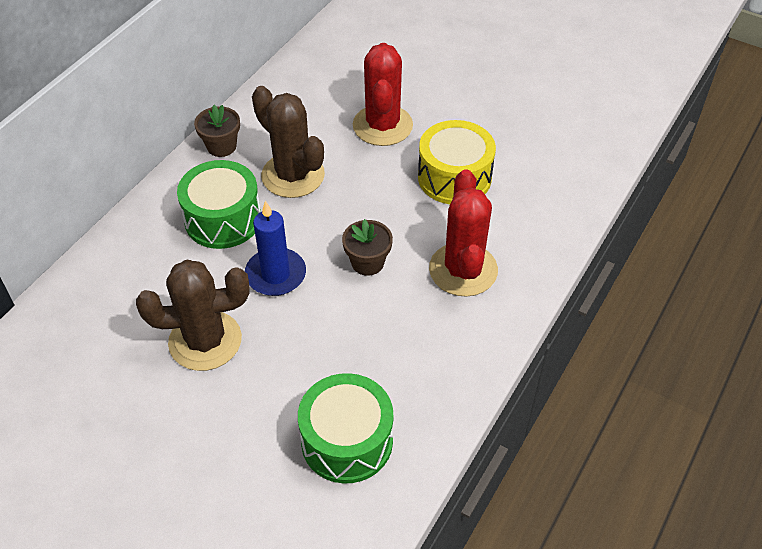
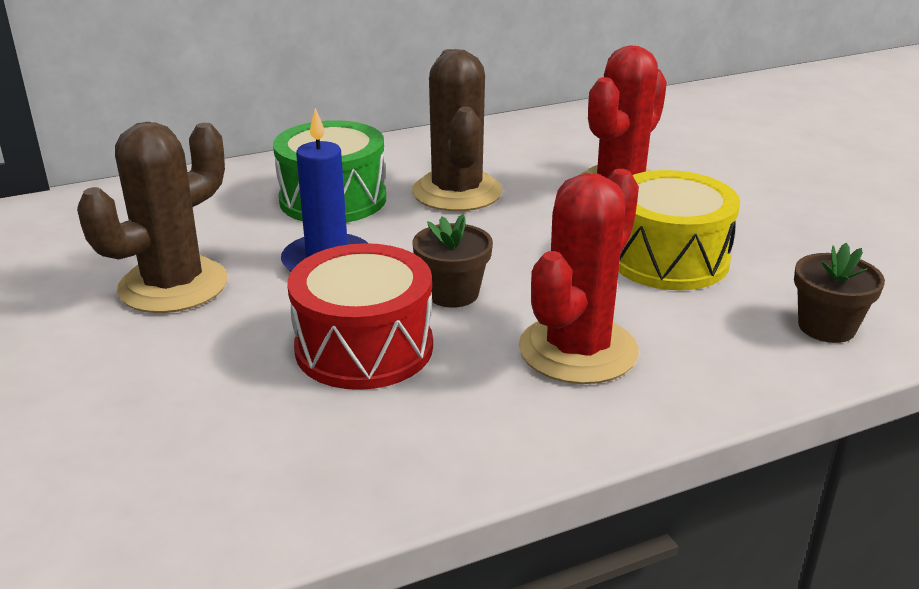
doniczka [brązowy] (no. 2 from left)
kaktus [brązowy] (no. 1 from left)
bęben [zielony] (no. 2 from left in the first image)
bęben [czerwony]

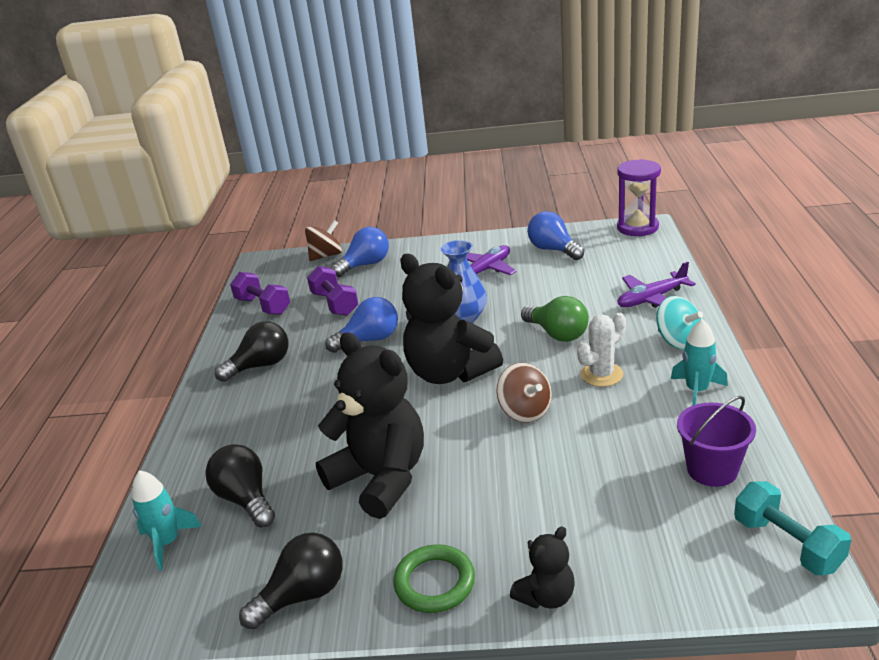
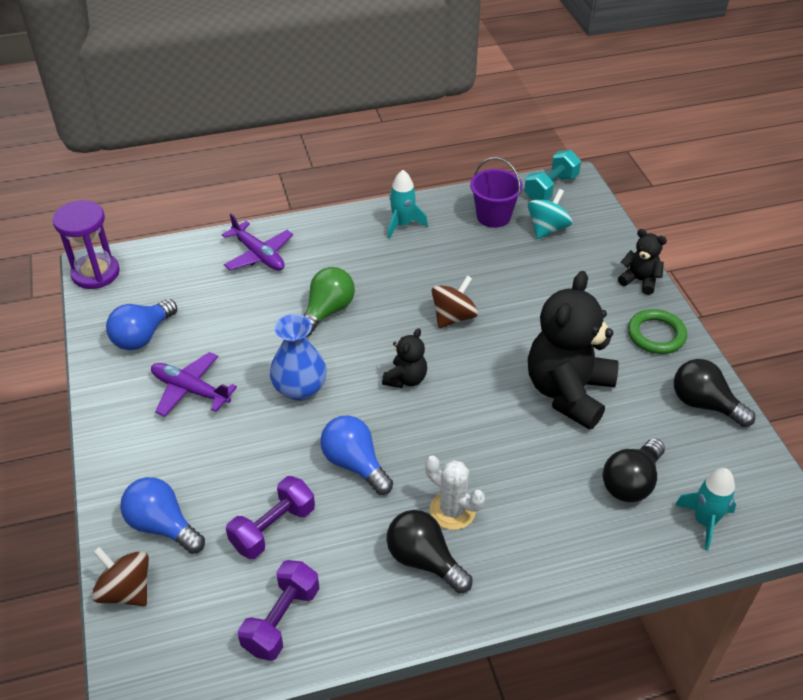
miś [czarny] (no. 1 from left)
bączek [turkusowy]
kaktus [biały]

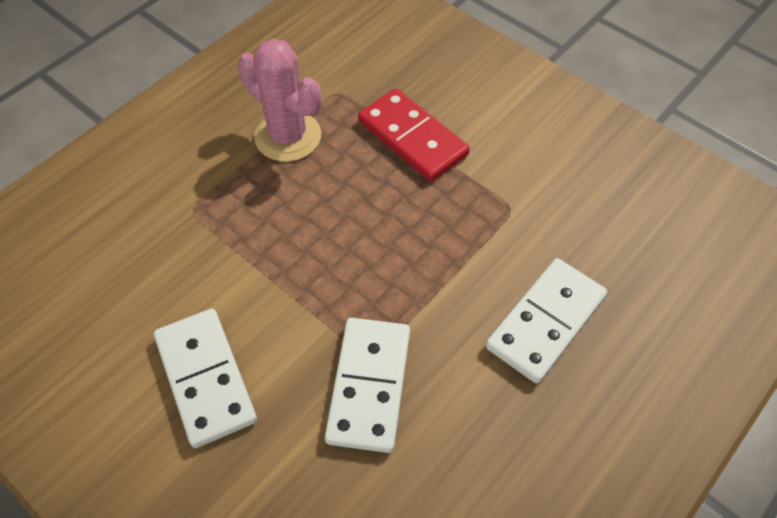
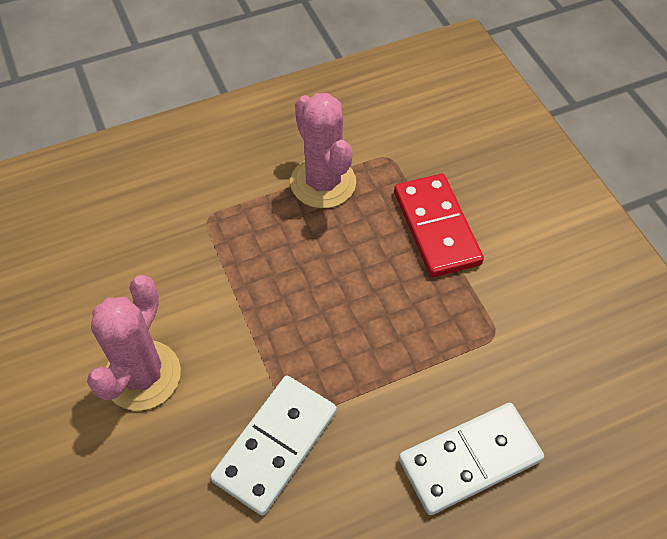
kaktus [różowy] (no. 1 from left)

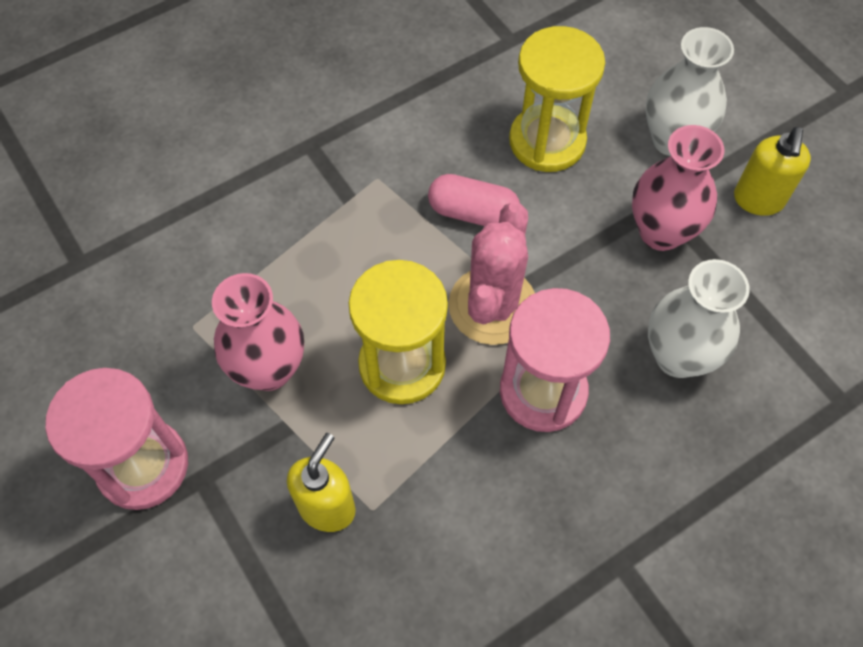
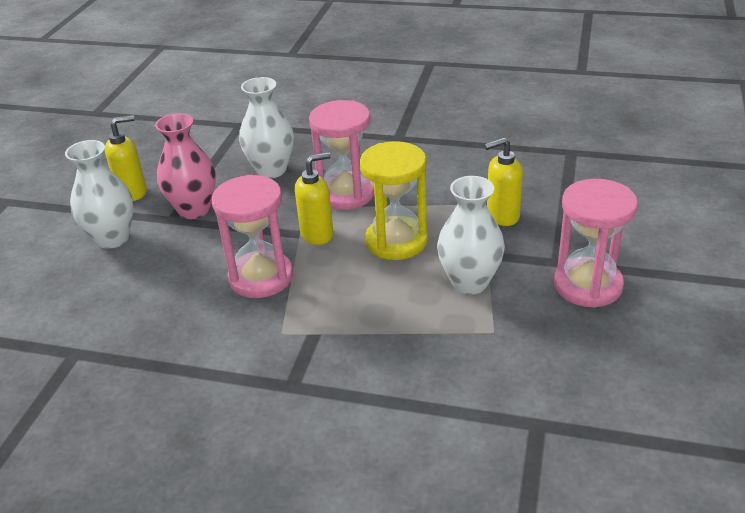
klepsydra [żółty] (no. 2 from left in the first image)
klepsydra [różowy] (no. 1 from left)
dozownik mydła [żółty] (no. 2 from left)
wazon [biały] (no. 3 from left)

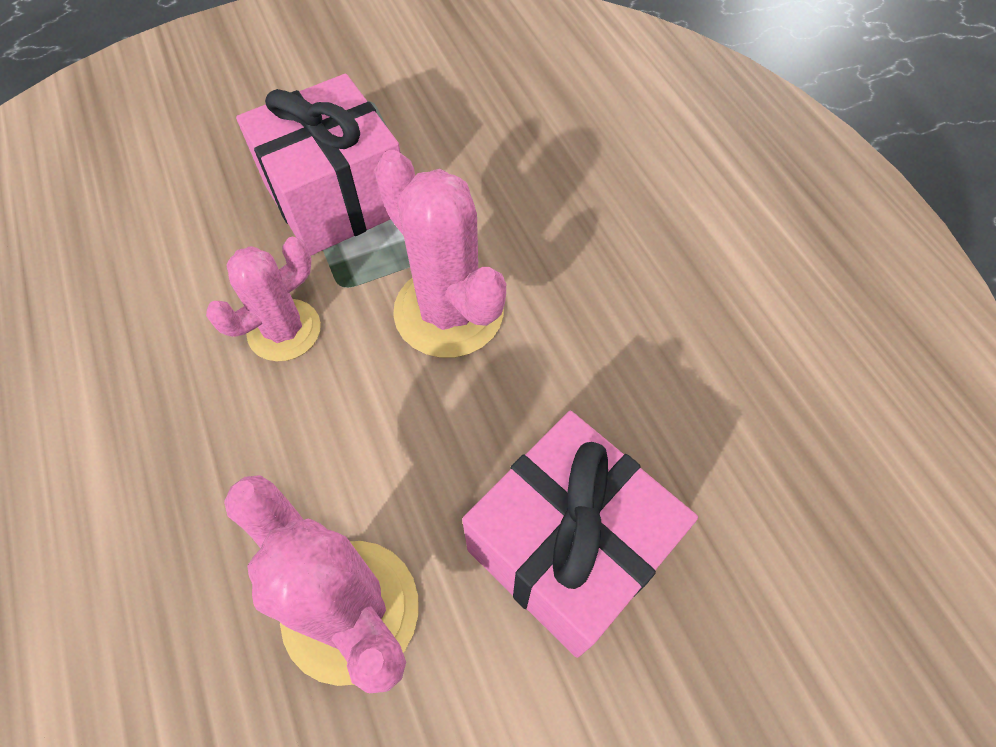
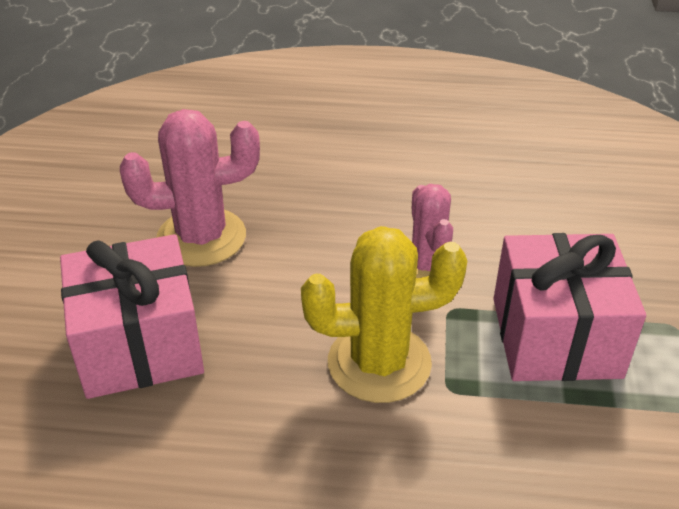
kaktus [żółty]

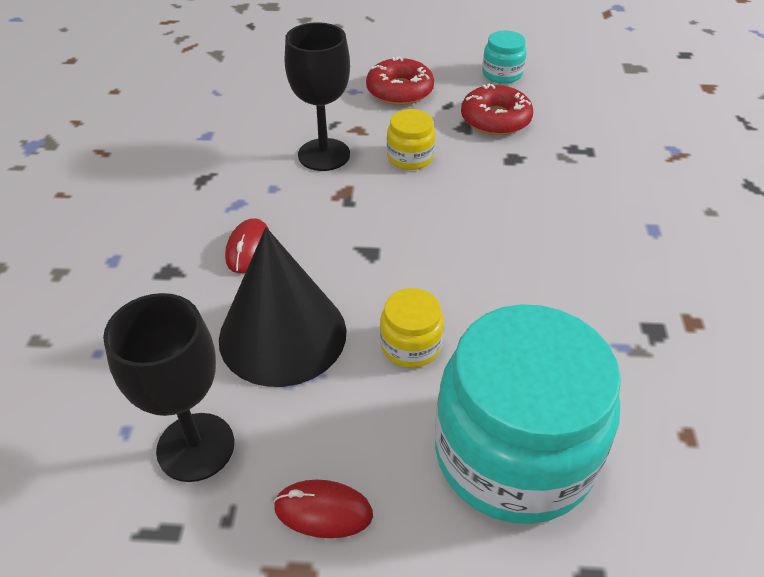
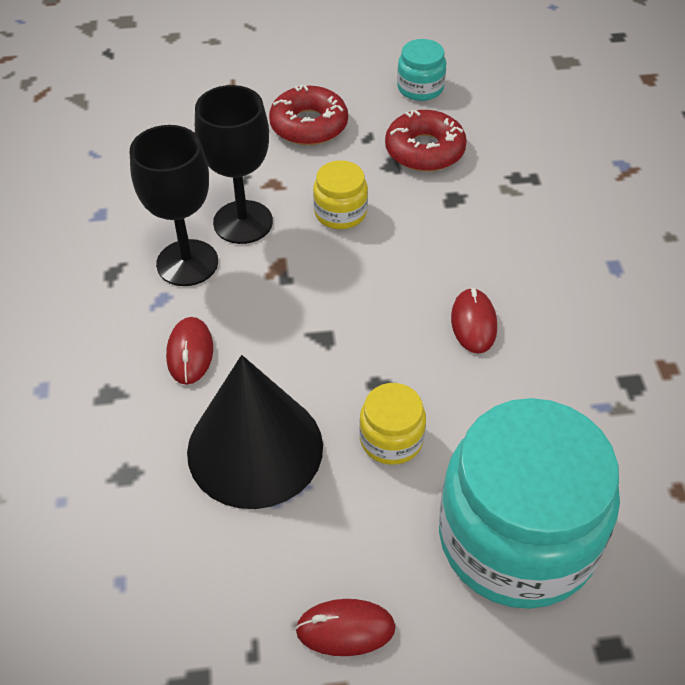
kielich [czarny] (no. 1 from left)
myszka [czerwony] (no. 3 from left)

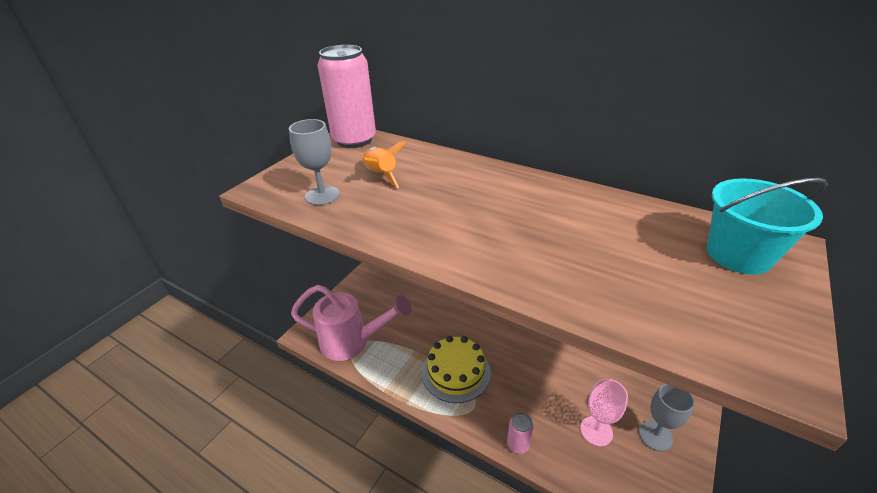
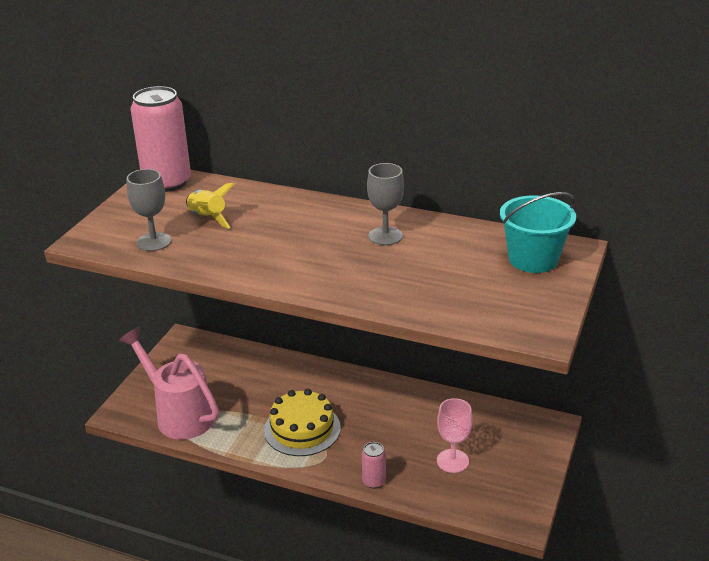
rakieta [żółty]
konewka [różowy]
kielich [szary] (no. 2 from left)

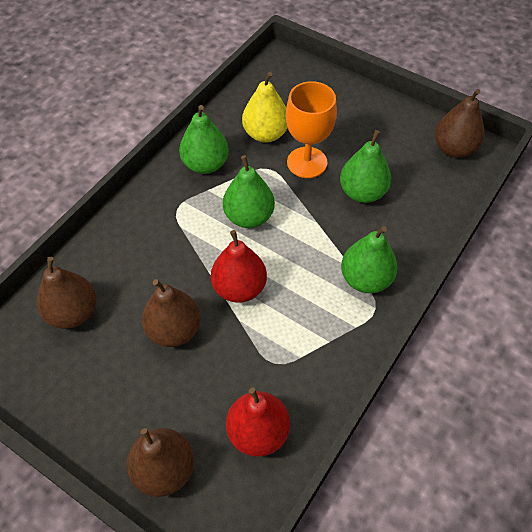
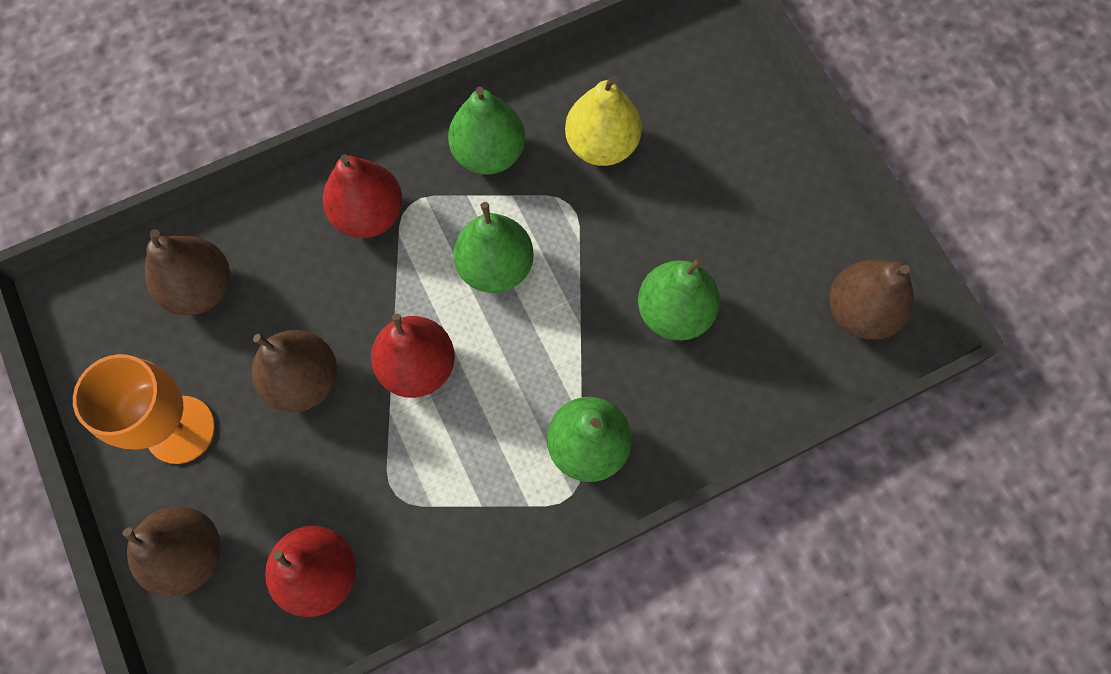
kielich [pomarańczowy]
gruszka [czerwony] (no. 2 from left)

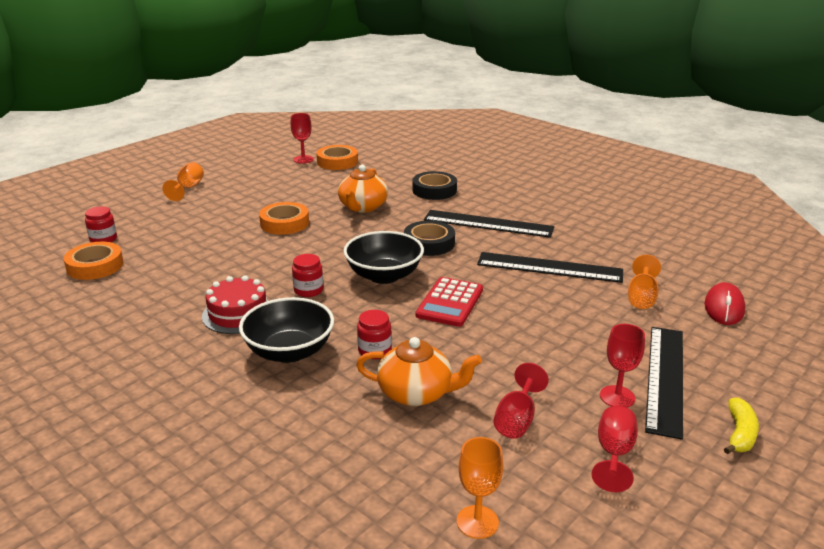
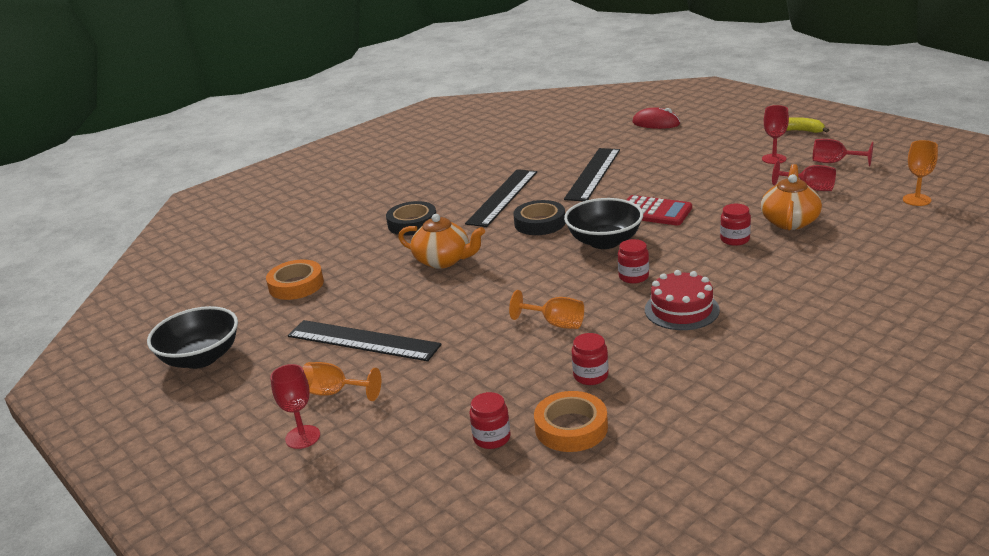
kielich [czerwony] (no. 1 from left)
taśma klejąca [pomarańczowy] (no. 2 from left in the first image)
kielich [pomarańczowy] (no. 2 from left)
miska [czarny] (no. 1 from left)
linijka [czarny] (no. 1 from left)
słoik [czerwony] (no. 2 from left)

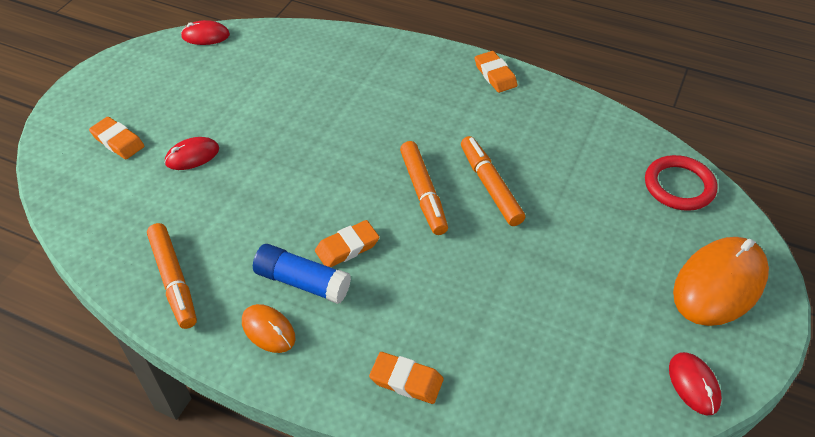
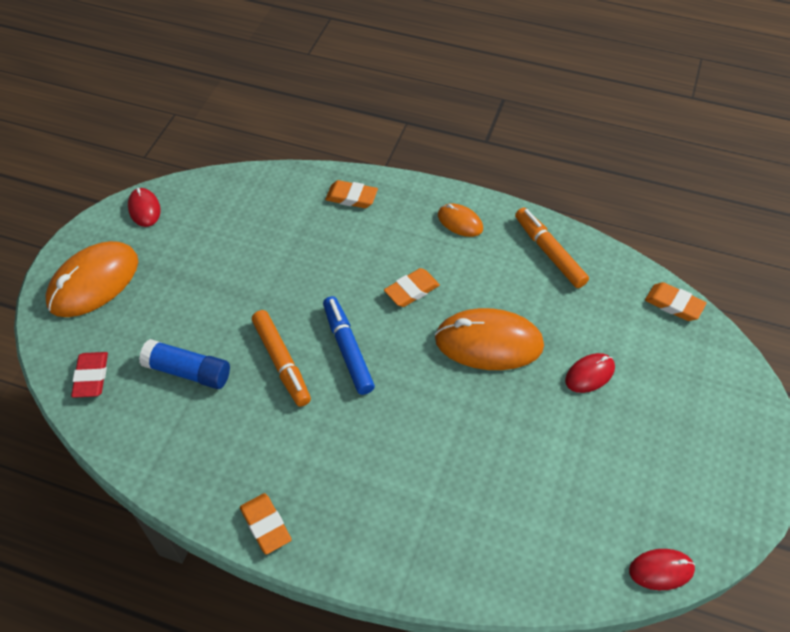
gumka do mazania [pomarańczowy] (no. 4 from left)
flamaster [niebieski]
gumka do mazania [czerwony]
klej w sztyfcie [niebieski]
myszka [pomarańczowy] (no. 3 from left)

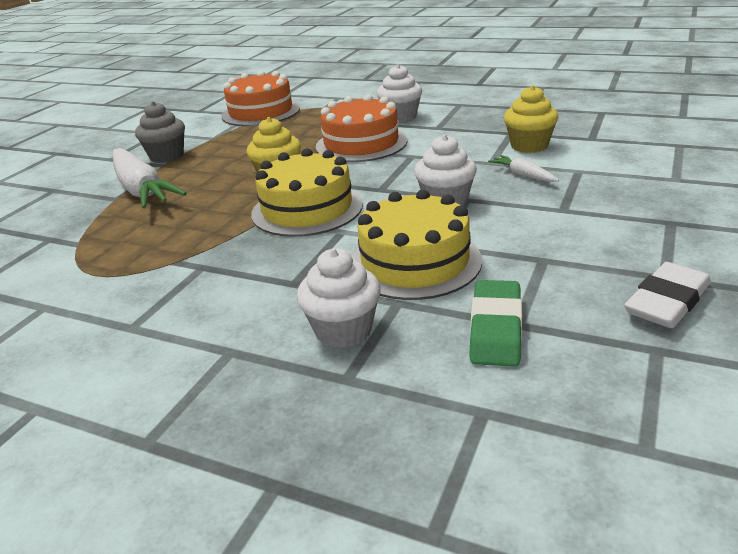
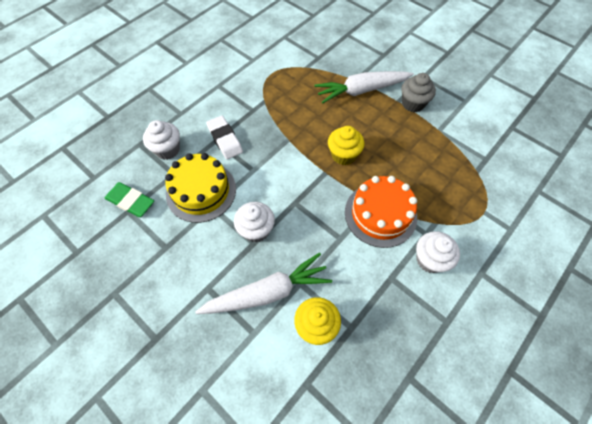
tort [pomarańczowy] (no. 1 from left in the first image)
tort [żółty] (no. 1 from left in the first image)
marchewka [biały] (no. 1 from left)
gumka do mazania [biały]

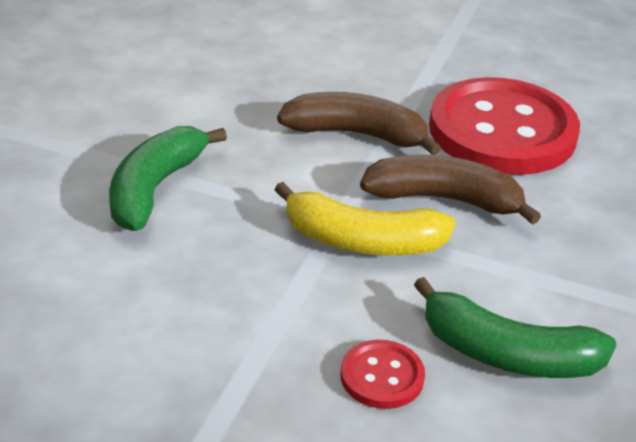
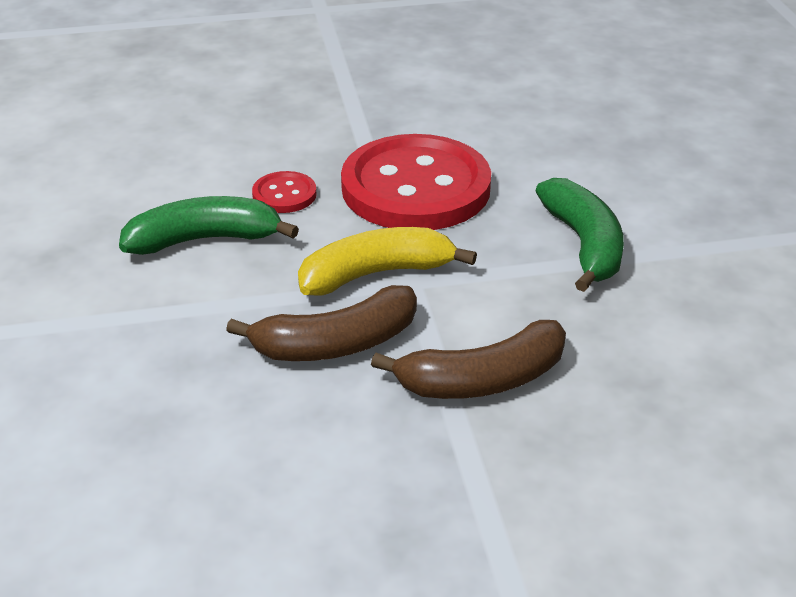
guzik [czerwony] (no. 2 from left)

